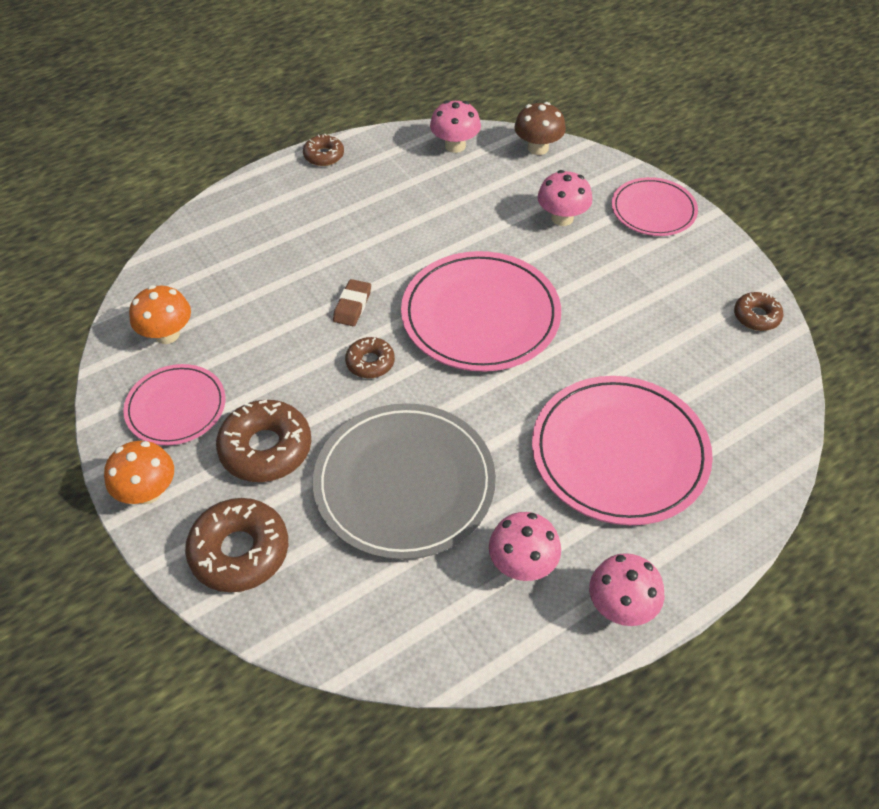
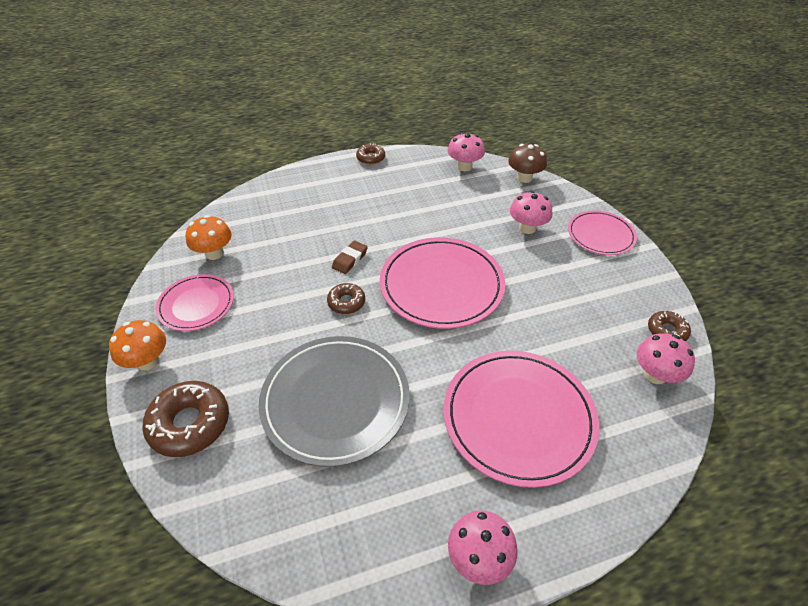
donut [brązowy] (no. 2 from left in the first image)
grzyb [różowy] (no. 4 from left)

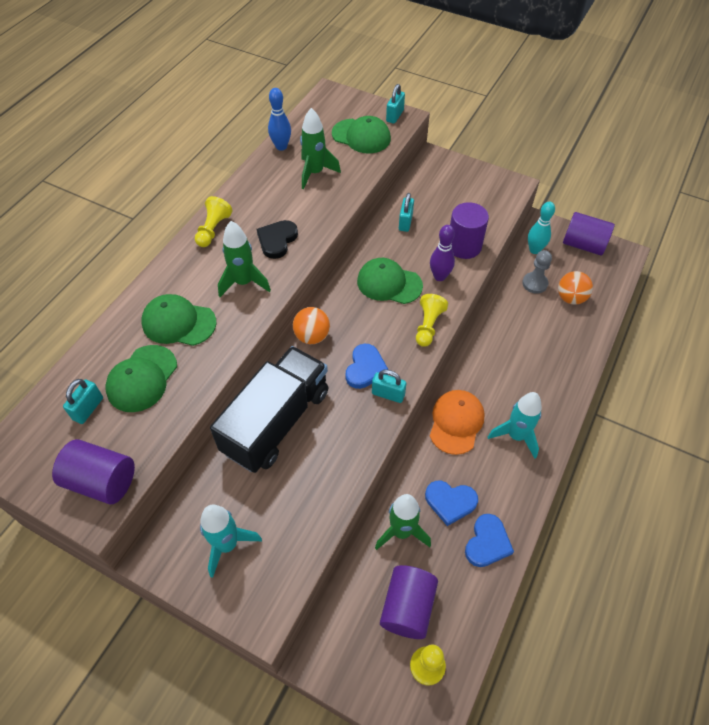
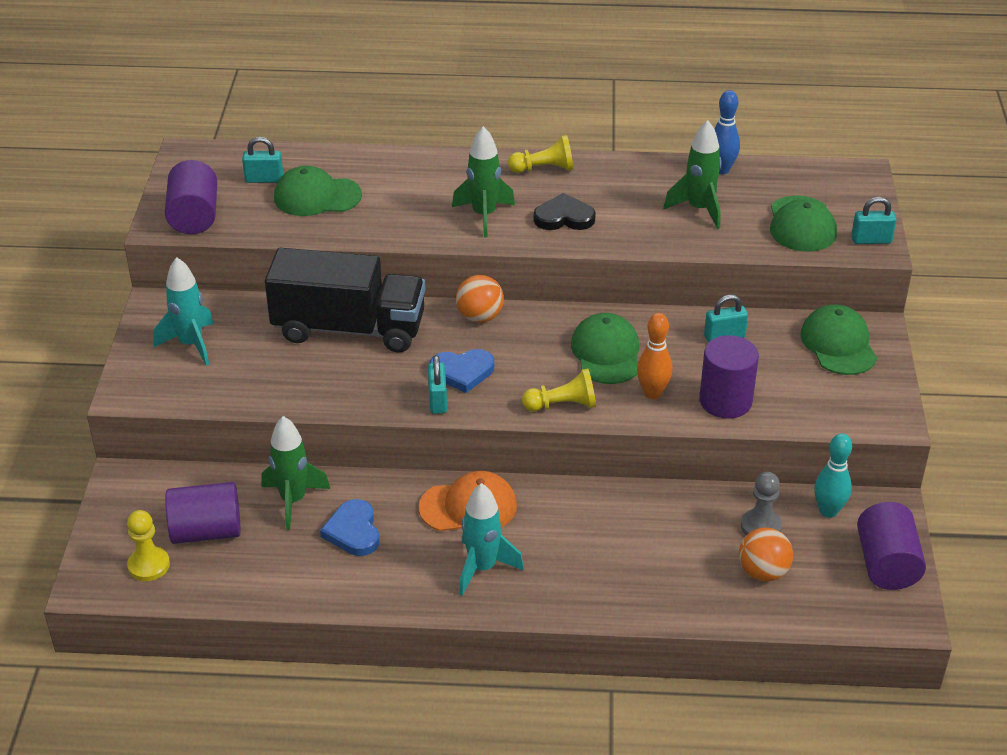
kręgiel [pomarańczowy]
czapka [zielony] (no. 4 from left)
serce [niebieski] (no. 3 from left in the first image)

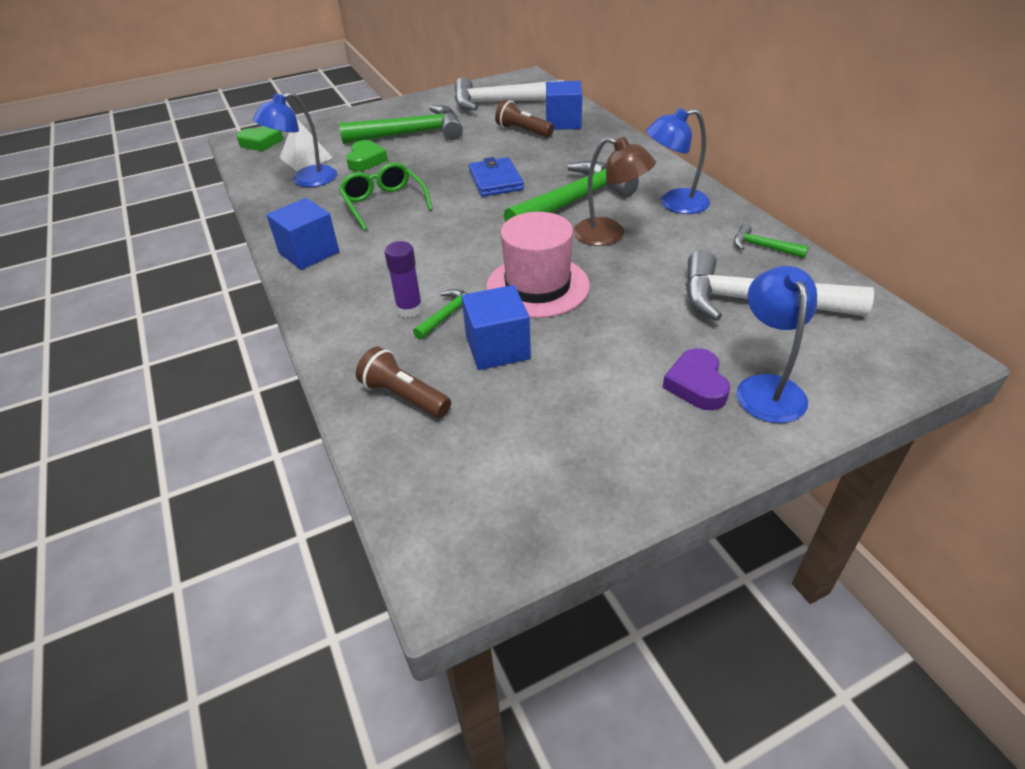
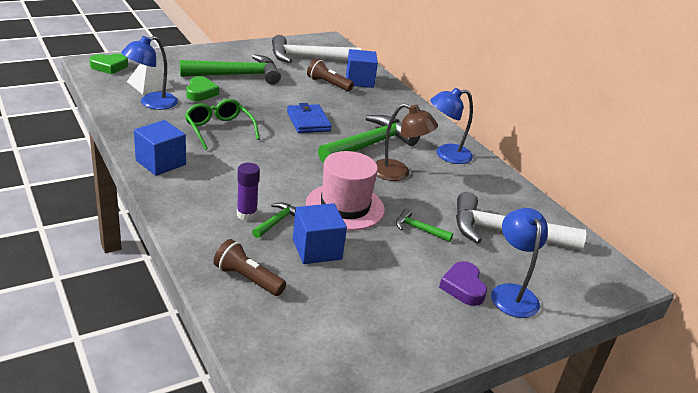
młotek [zielony] (no. 4 from left)

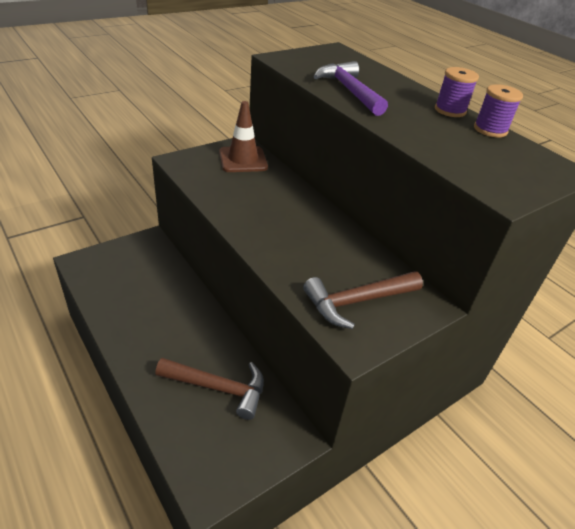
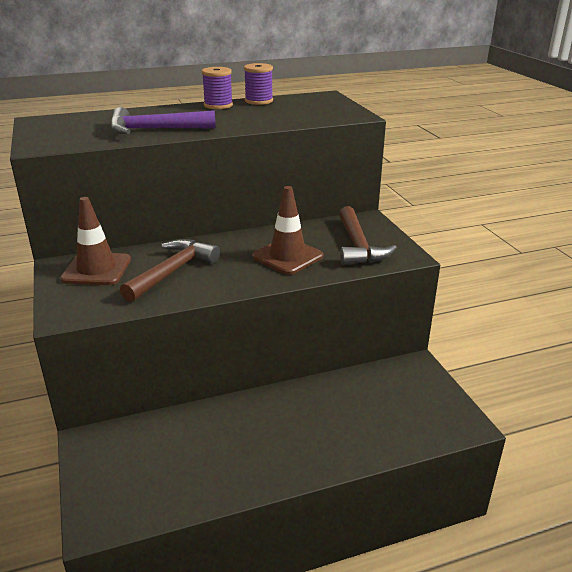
młotek [brązowy] (no. 1 from left)
pachołek [brązowy] (no. 2 from left)

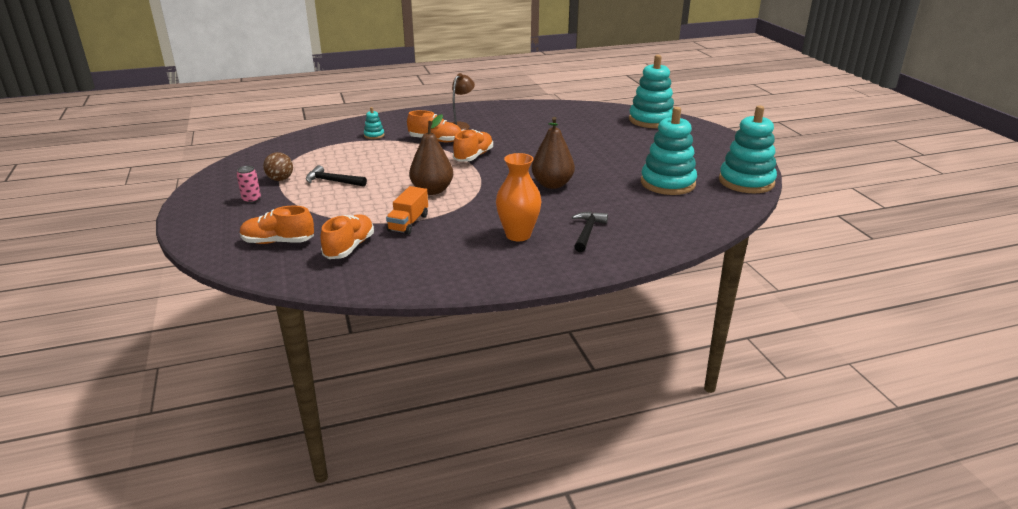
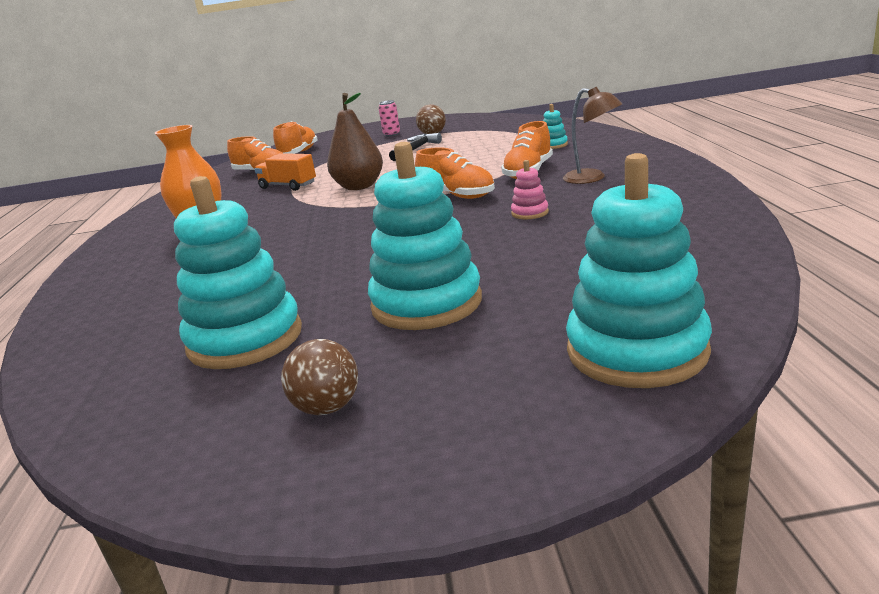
zabawka nakładanka [turkusowy] (no. 2 from left)
gruszka [brązowy] (no. 2 from left in the first image)
młotek [czarny] (no. 2 from left in the first image)
zabawka nakładanka [różowy]
piłka [brązowy] (no. 1 from left)

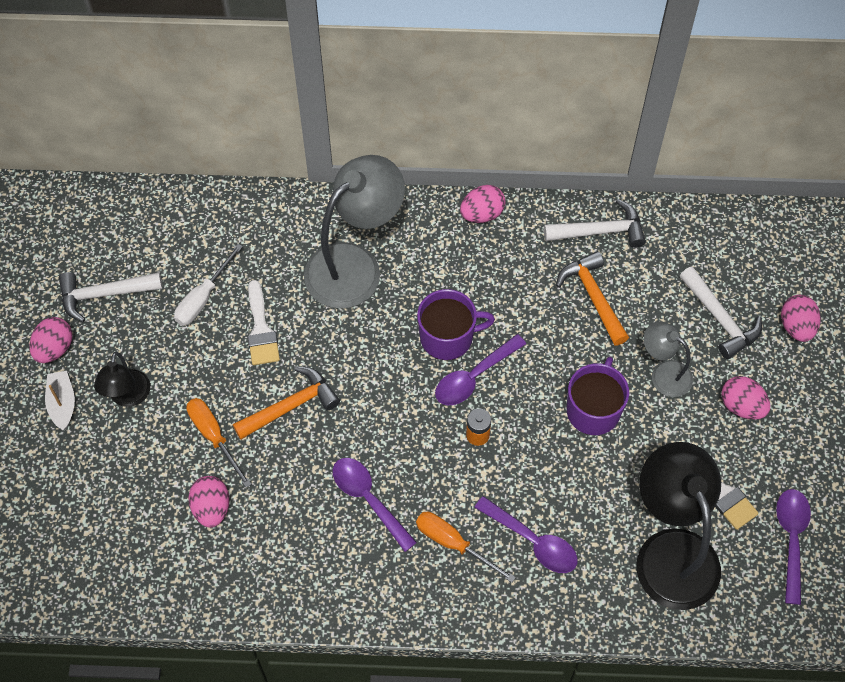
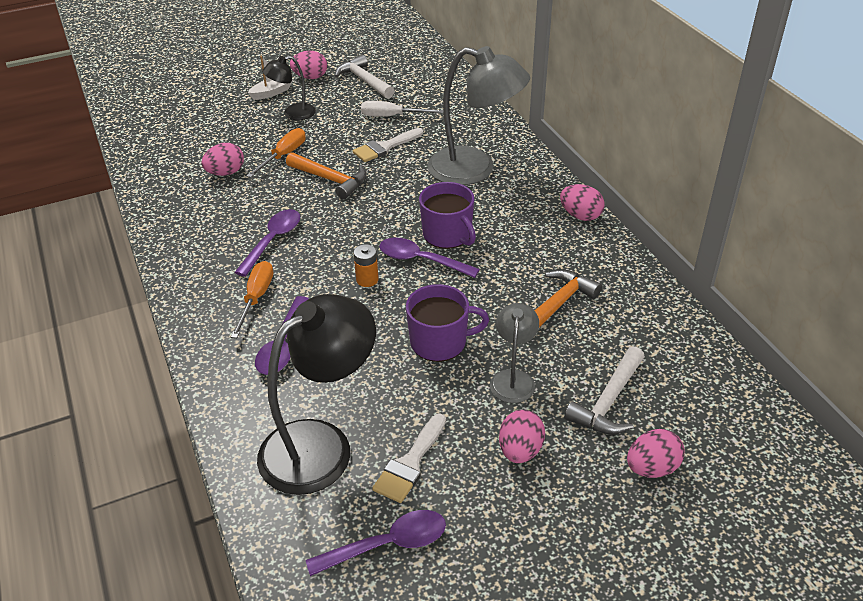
młotek [biały] (no. 2 from left in the first image)

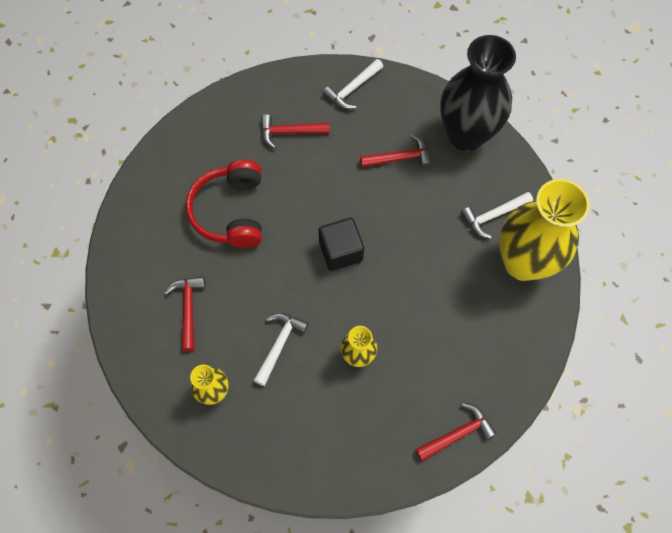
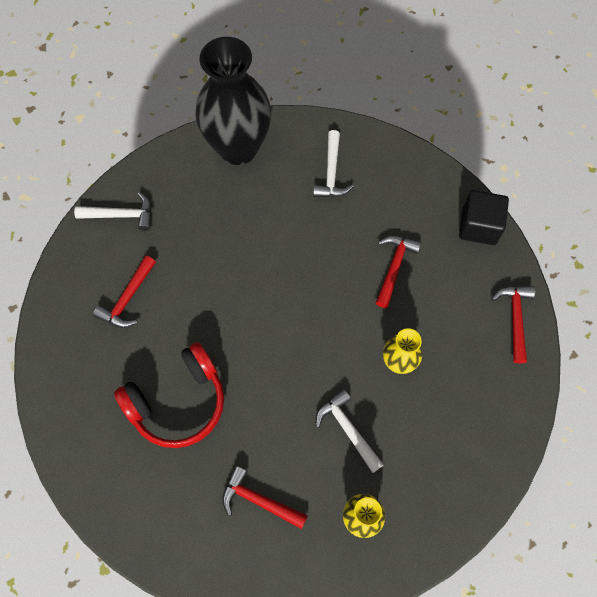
młotek [biały] (no. 1 from left)
młotek [czerwony] (no. 3 from left)
słuchawki [czerwony]
wazon [żółty] (no. 3 from left in the first image)
sześcian [czarny]

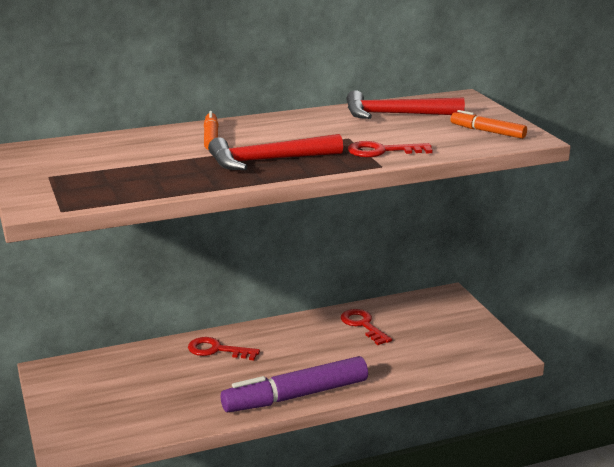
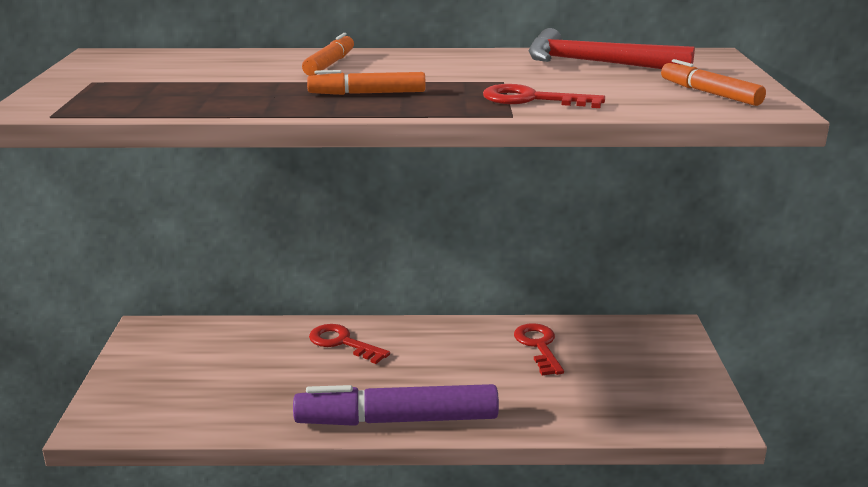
flamaster [pomarańczowy] (no. 2 from left)

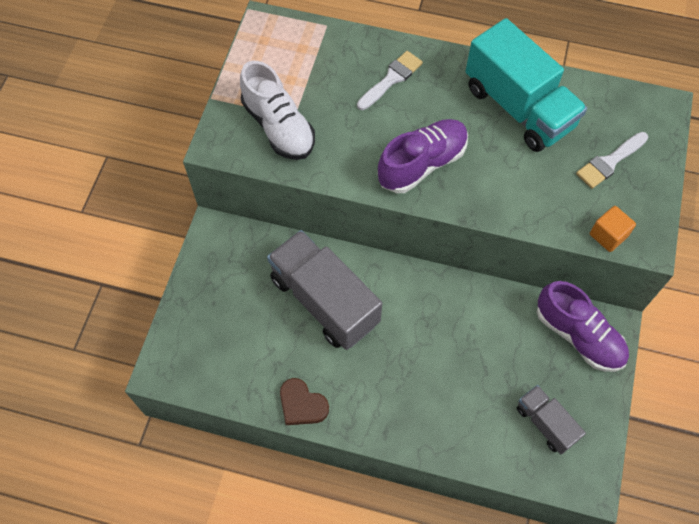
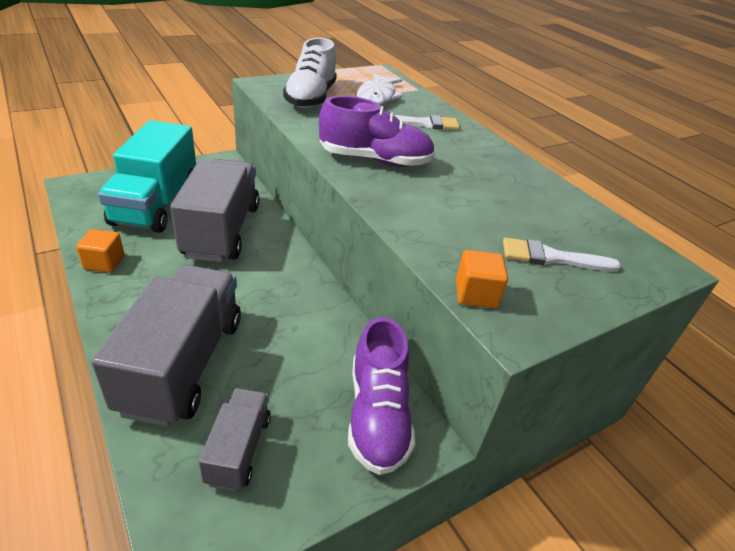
ciężarówka [turkusowy]
sześcian [pomarańczowy] (no. 1 from left)
ryba [biały]
ciężarówka [szary] (no. 1 from left)

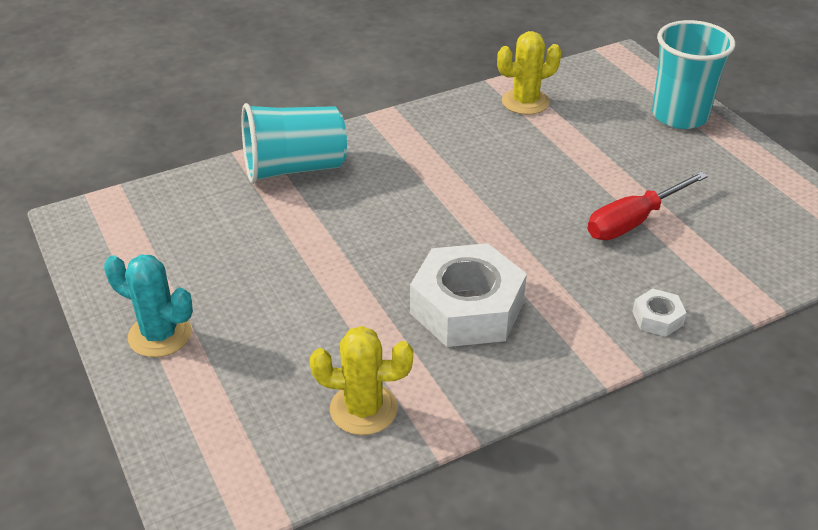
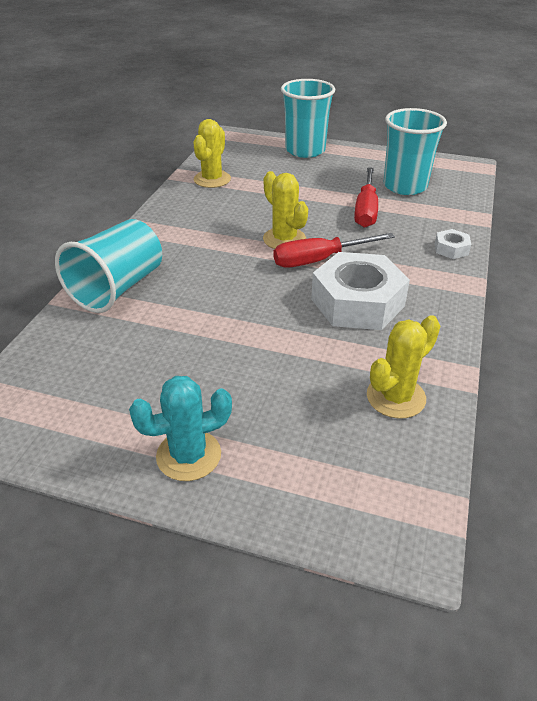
szklanka [turkusowy] (no. 3 from left)
kaktus [żółty] (no. 2 from left)
śrubokręt [czerwony] (no. 1 from left)

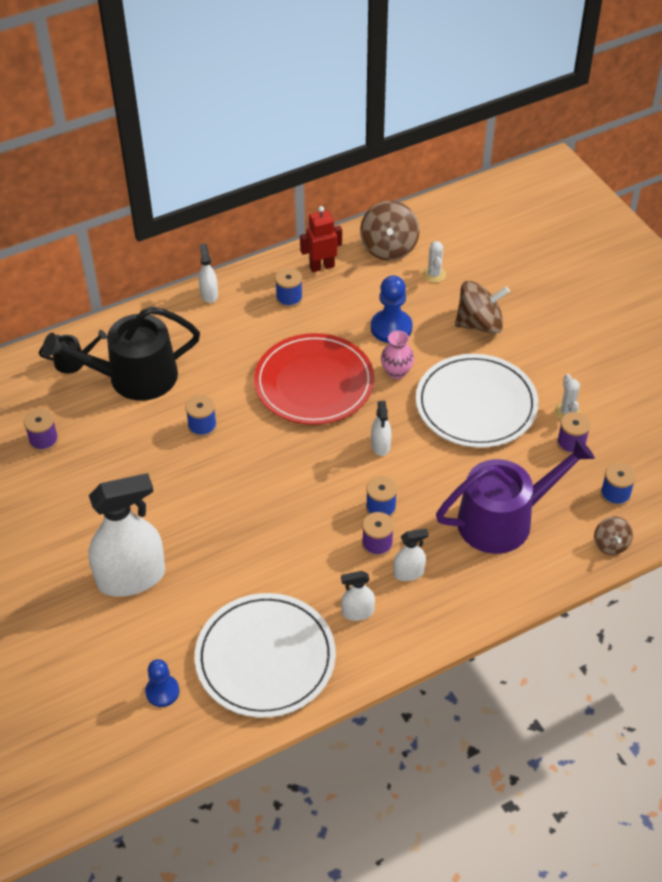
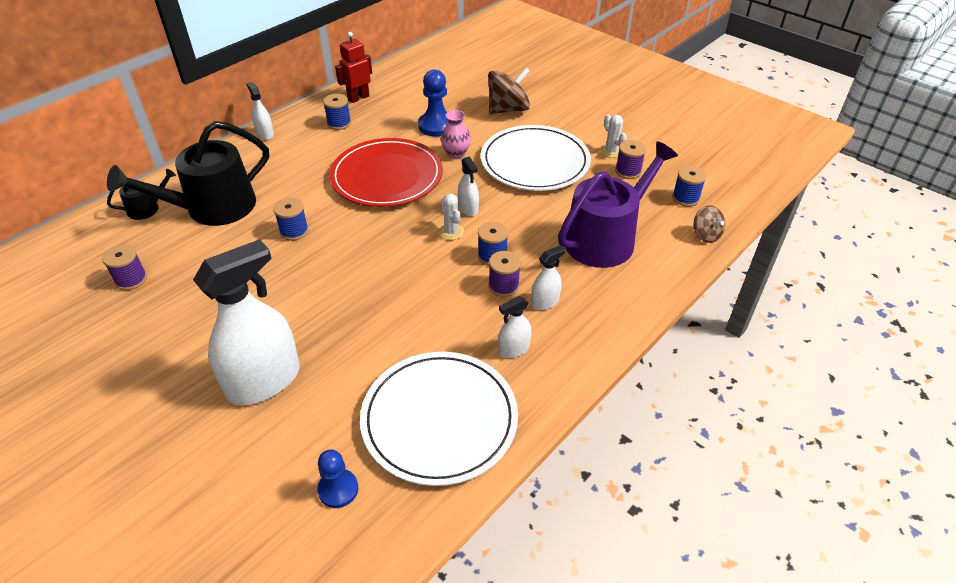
bączek [brązowy] (no. 1 from left in the first image)
kaktus [biały] (no. 1 from left)

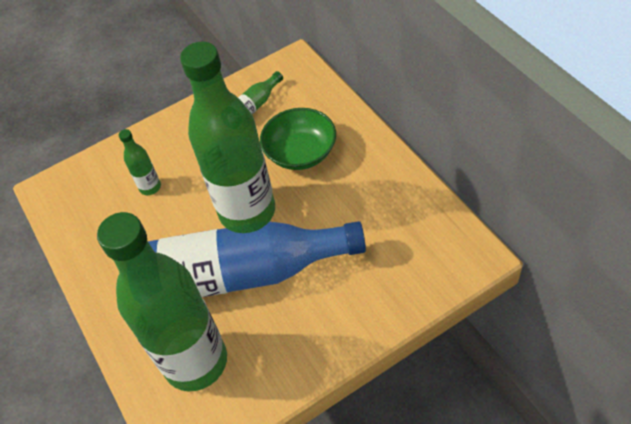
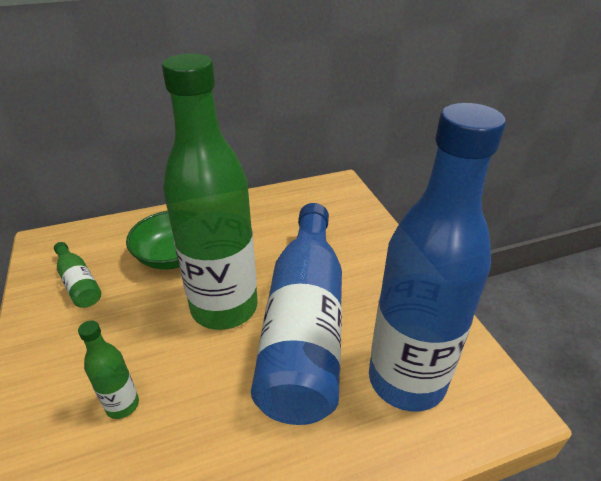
butelka [niebieski] (no. 2 from left)

